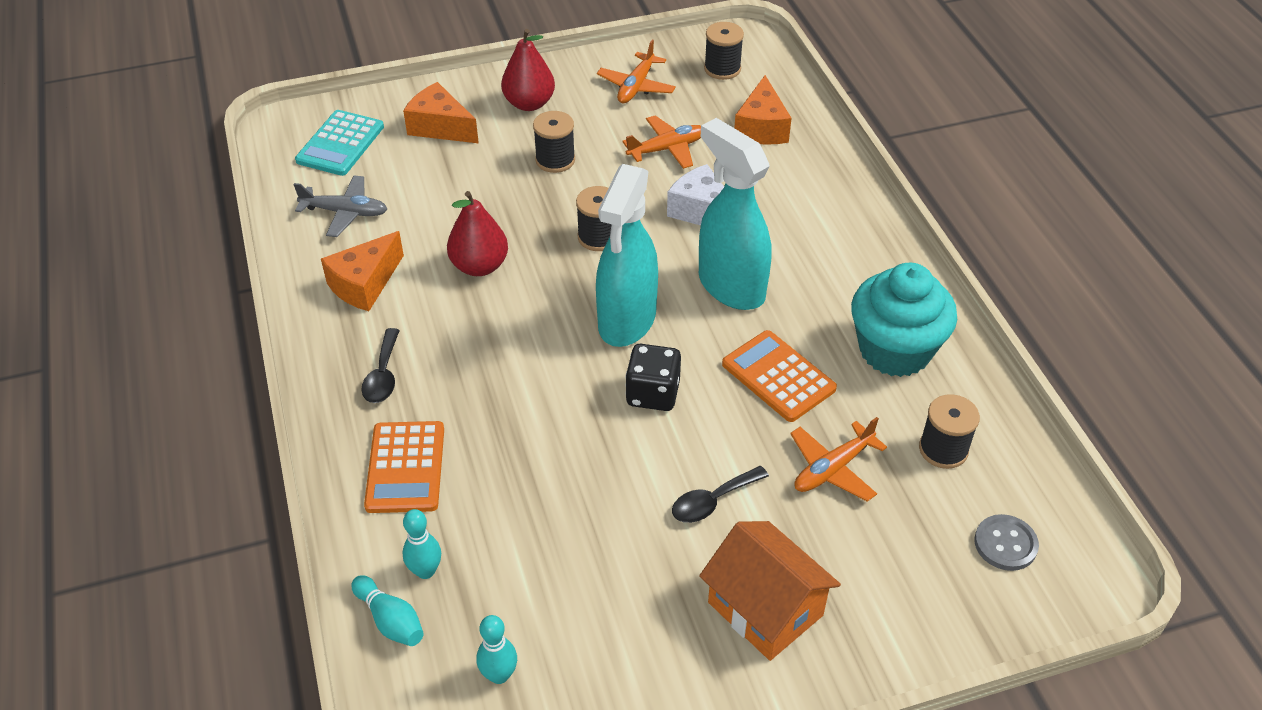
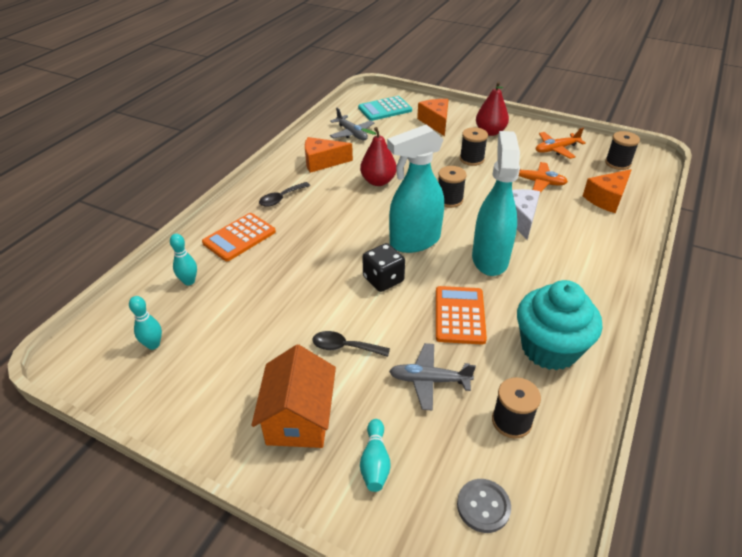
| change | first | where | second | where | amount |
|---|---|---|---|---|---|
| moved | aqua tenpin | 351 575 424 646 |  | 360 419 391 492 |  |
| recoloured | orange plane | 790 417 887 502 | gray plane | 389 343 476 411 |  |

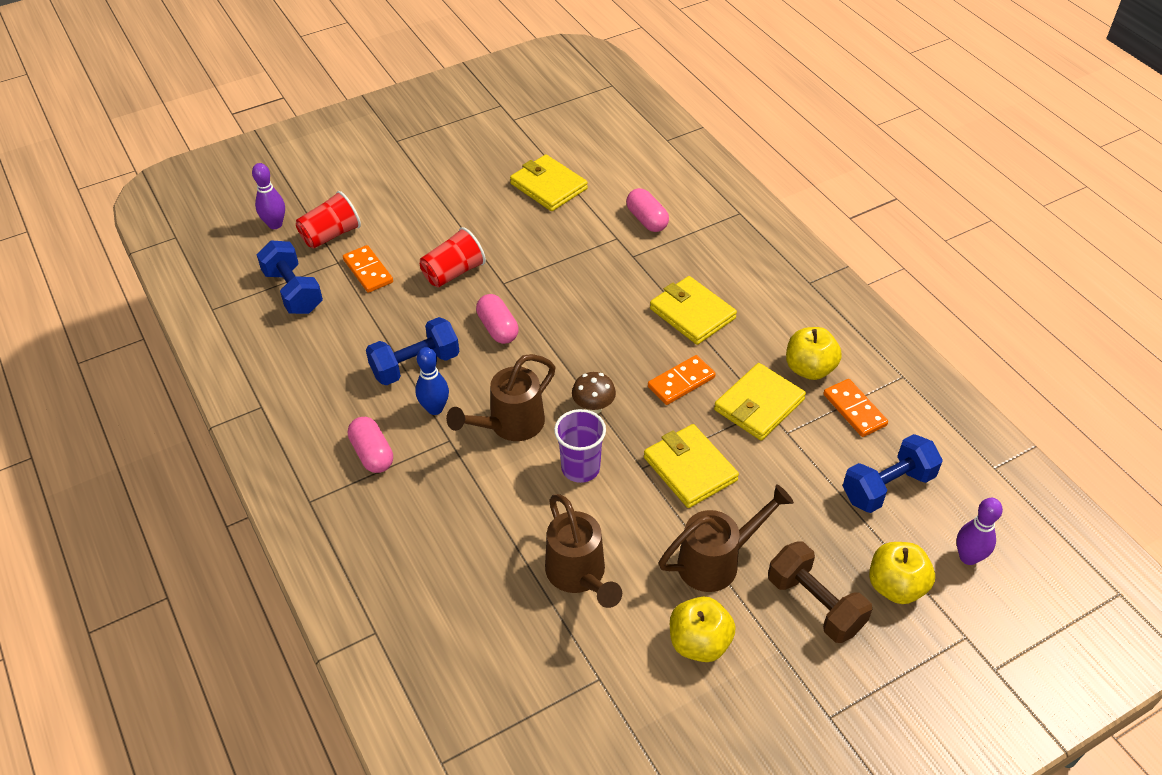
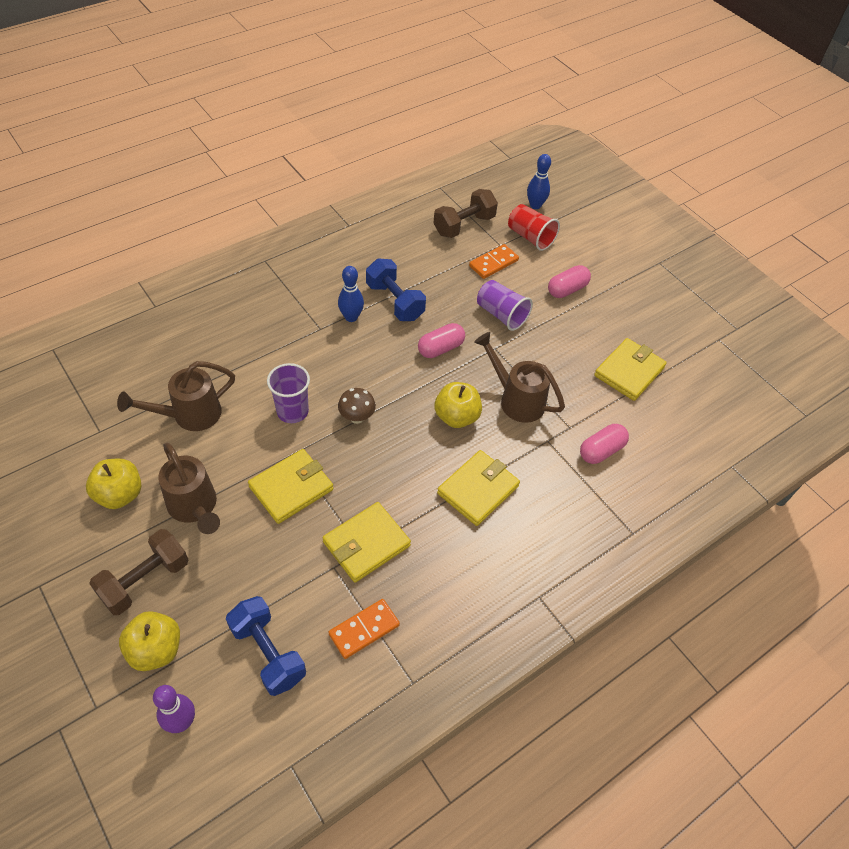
| change | first | where | second | where | amount |
|---|---|---|---|---|---|
| recoloured | violet tenpin | 252 163 285 229 | cobalt tenpin | 527 154 551 209 |  |
| recoloured | cobalt hand weight | 257 240 323 314 | dark brown hand weight | 433 189 498 238 |  |
| moved | pink capsule | 348 417 393 473 |  | 548 265 591 298 |  |
| recoloured | crimson beaker | 420 227 486 287 | violet beaker | 477 280 533 331 |  |
| moved | dark brown sprinkling can | 446 354 556 441 |  | 474 332 565 423 |  |
| removed | orange domino piece | 648 355 716 405 |  |  |  |
| turned | bright yellow card wallet | 714 363 806 440 |  | 322 502 411 583 | 75 degrees counterclockwise |
| moved | bright yellow apple | 786 327 842 380 |  | 435 382 482 428 |  |

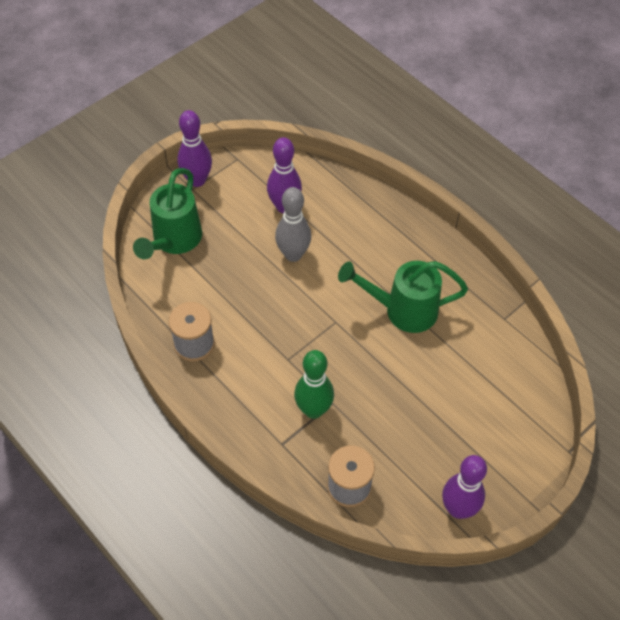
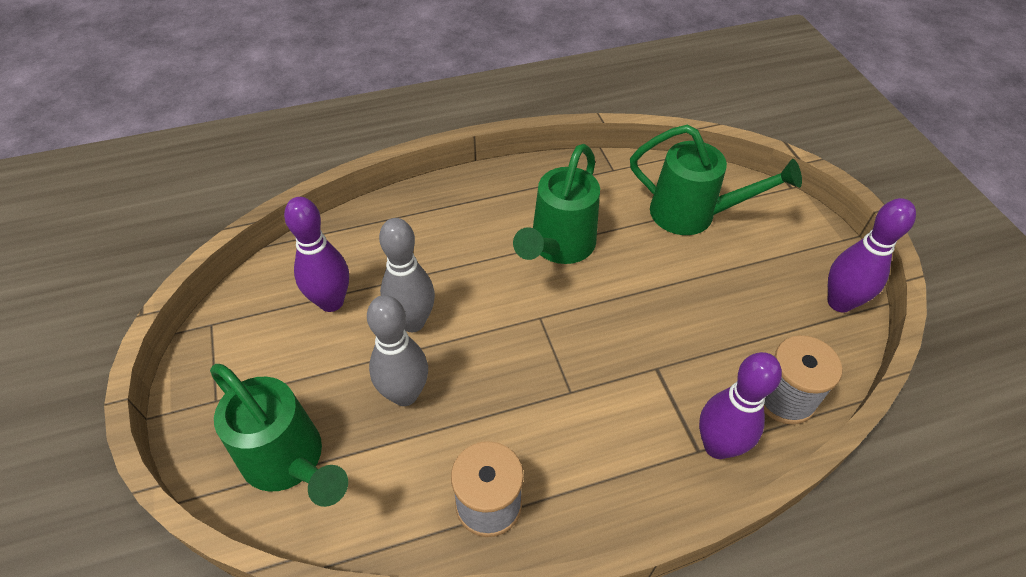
| change | first | where | second | where | amount |
|---|---|---|---|---|---|
| moved | violet tenpin | 177 110 212 187 |  | 699 352 782 459 |  |
| removed | leaf-green tenpin | 294 350 334 419 |  |  |  |
| added |  |  | gray tenpin | 367 295 428 406 |  |
| added |  |  | leaf-green sprinkling can | 630 125 802 235 |  |

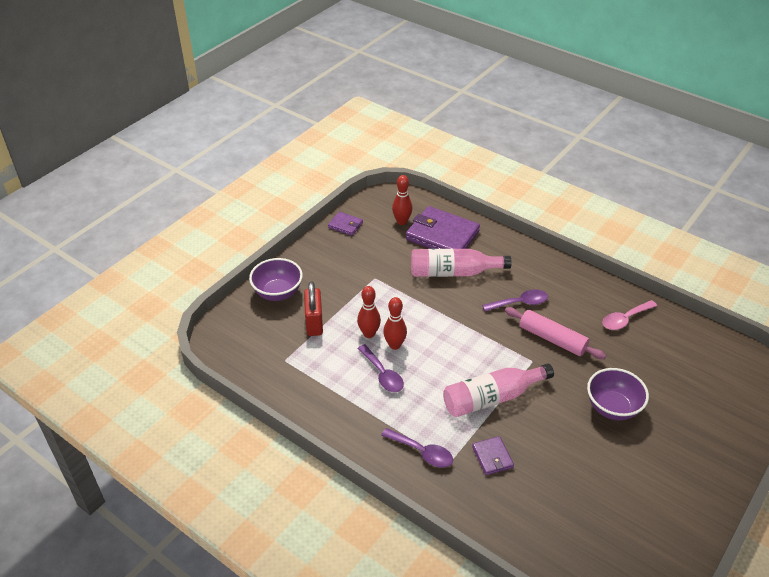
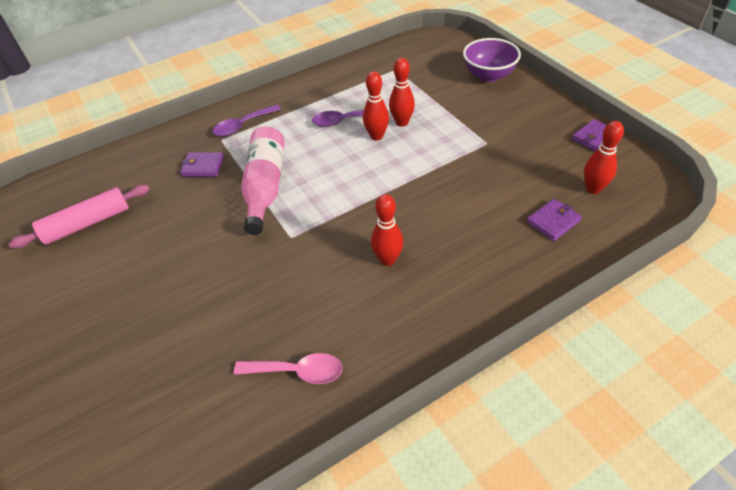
| change | first | where | second | where | amount |
|---|---|---|---|---|---|
| removed | crimson small lock | 304 281 323 336 |  |  |  |
| resized | violet card wallet | 406 206 480 249 |  | 527 199 582 241 | x0.48 |
| removed | pink flask | 411 249 512 277 |  |  |  |
| replaced | violet teaspoon | 482 289 548 312 | crimson tenpin | 371 194 403 266 |  |
| moved | pink dough roller | 505 307 606 359 |  | 9 185 150 249 |  |
| removed | violet deep dish | 587 368 649 420 |  |  |  |
| turned | pink teaspoon | 602 300 657 330 |  | 234 353 343 384 | 105 degrees clockwise |

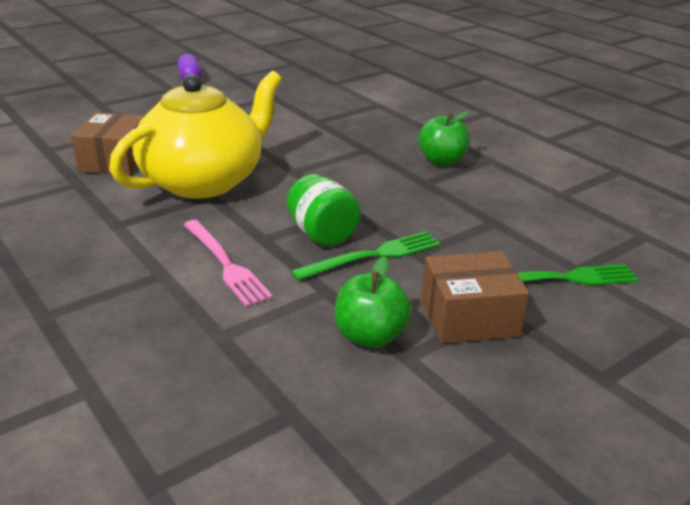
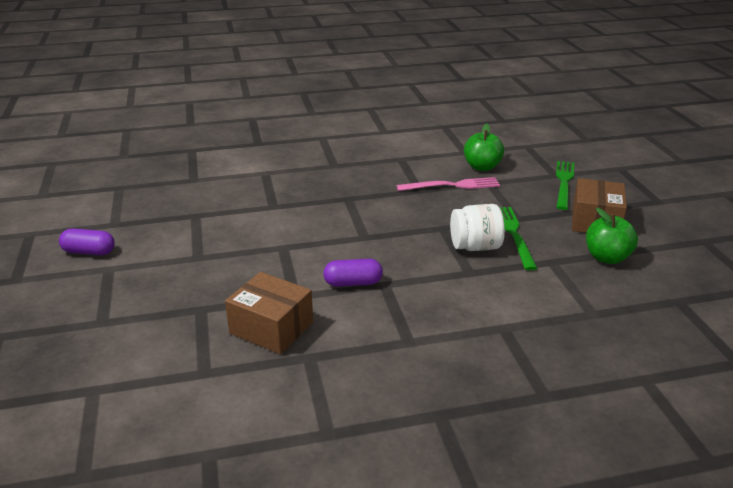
| change | first | where | second | where | amount |
|---|---|---|---|---|---|
| replaced | bright yellow teapot | 109 71 282 199 | violet capsule | 323 259 383 287 |  |
| moved | pink table fork | 183 220 273 307 |  | 396 177 500 191 |  |
| recoloured | leaf-green jar | 287 174 361 246 | snow-white jar | 450 204 505 251 |  |
| moved | leaf-green apple | 418 111 471 166 |  | 464 124 504 171 |  |

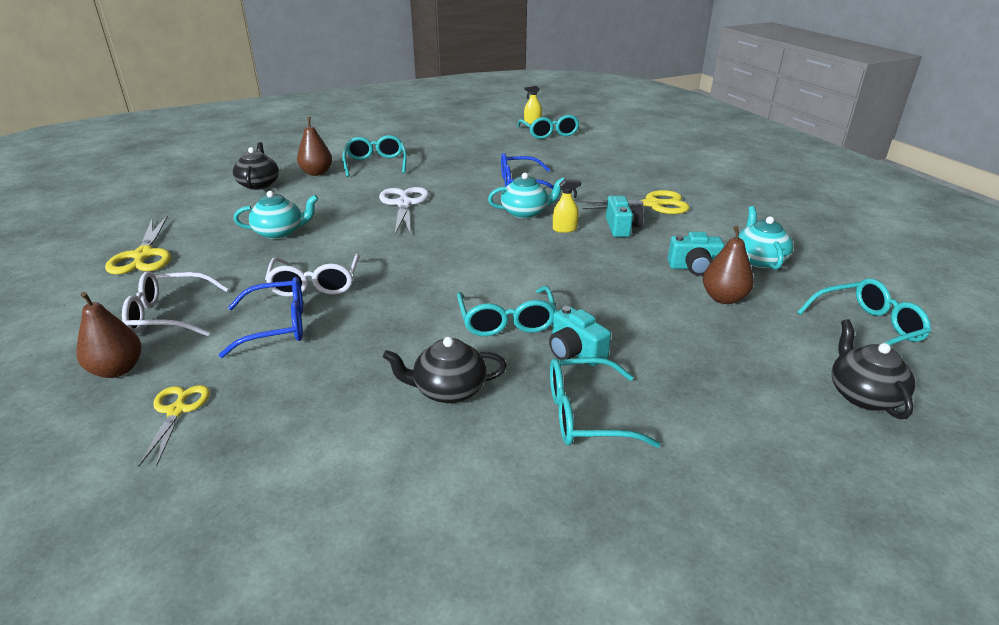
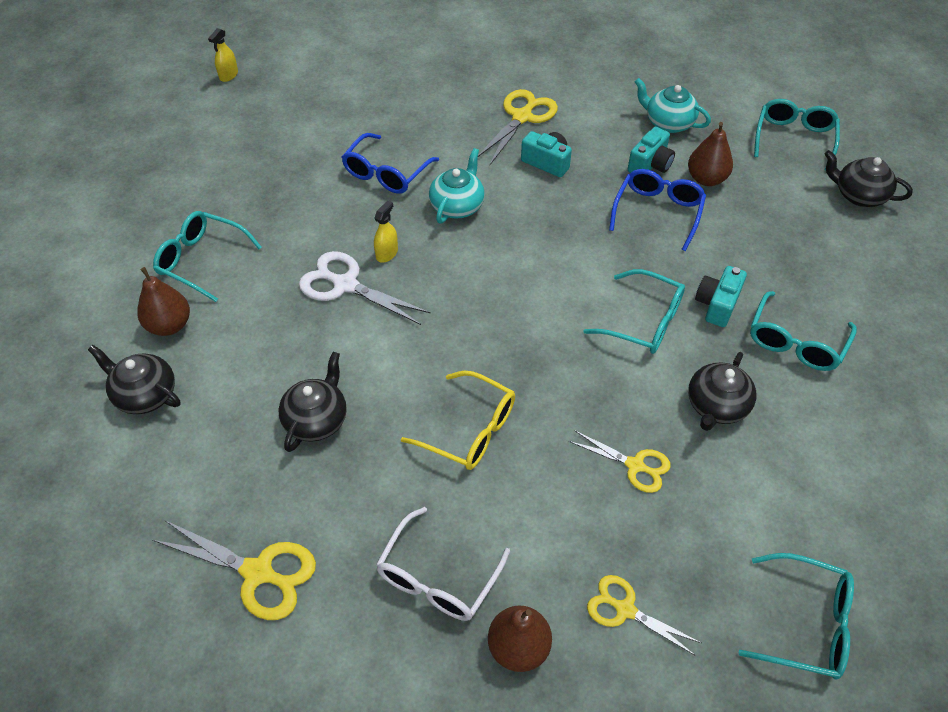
| change | first | where | second | where | amount |
|---|---|---|---|---|---|
| moved | cobalt glasses | 219 277 303 358 |  | 609 169 706 251 |  |
| recoloured | aqua teapot | 234 191 318 239 | ebony teapot | 279 352 347 452 |  |
| recoloured | snow-white glasses | 265 254 360 297 | bright yellow glasses | 401 371 515 470 |  |
| moved | aqua glasses | 517 114 580 139 |  | 738 553 854 680 |  |
| turned | aqua camera | 549 306 611 367 |  | 695 266 747 327 | 120 degrees clockwise |
| moved | bright yellow spray bottle | 553 179 581 233 |  | 374 200 398 263 |  |
| added |  |  | bright yellow scissors | 569 430 670 493 |  |

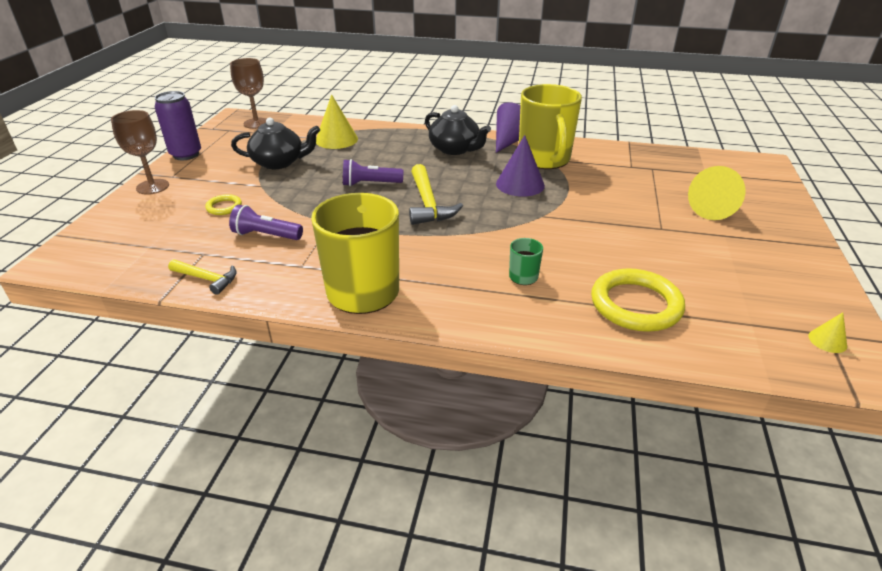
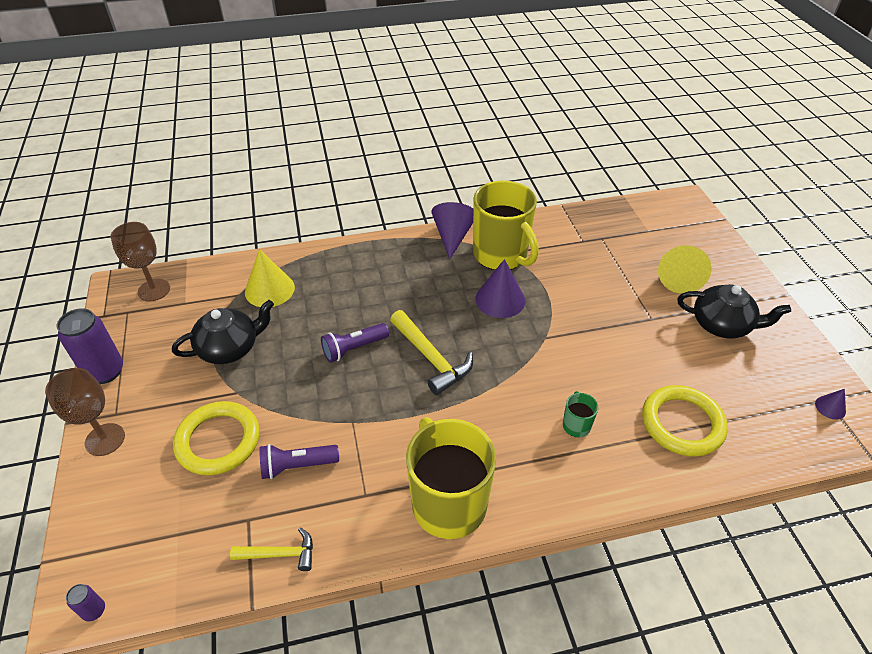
| change | first | where | second | where | amount |
|---|---|---|---|---|---|
| resized | bright yellow ring | 205 194 242 215 |  | 173 401 260 476 | x2.05 |
| moved | ebony teapot | 425 105 491 155 |  | 677 284 791 338 |  |
| recoloured | bright yellow solid cone | 809 312 847 353 | violet solid cone | 815 389 846 420 |  |
| added |  |  | violet tin | 66 584 105 621 |  |

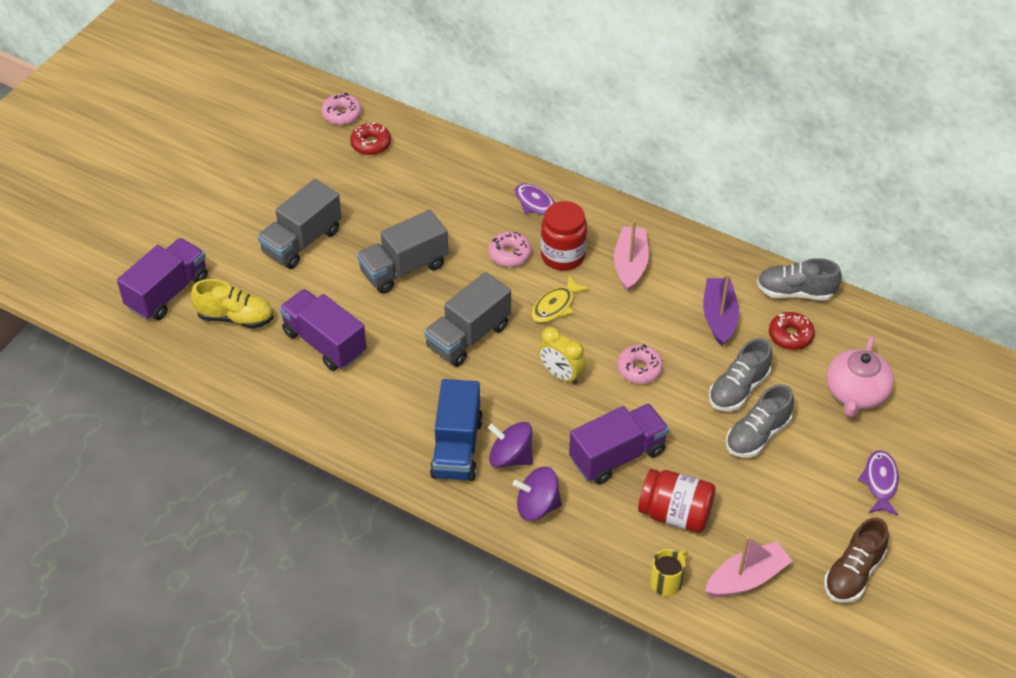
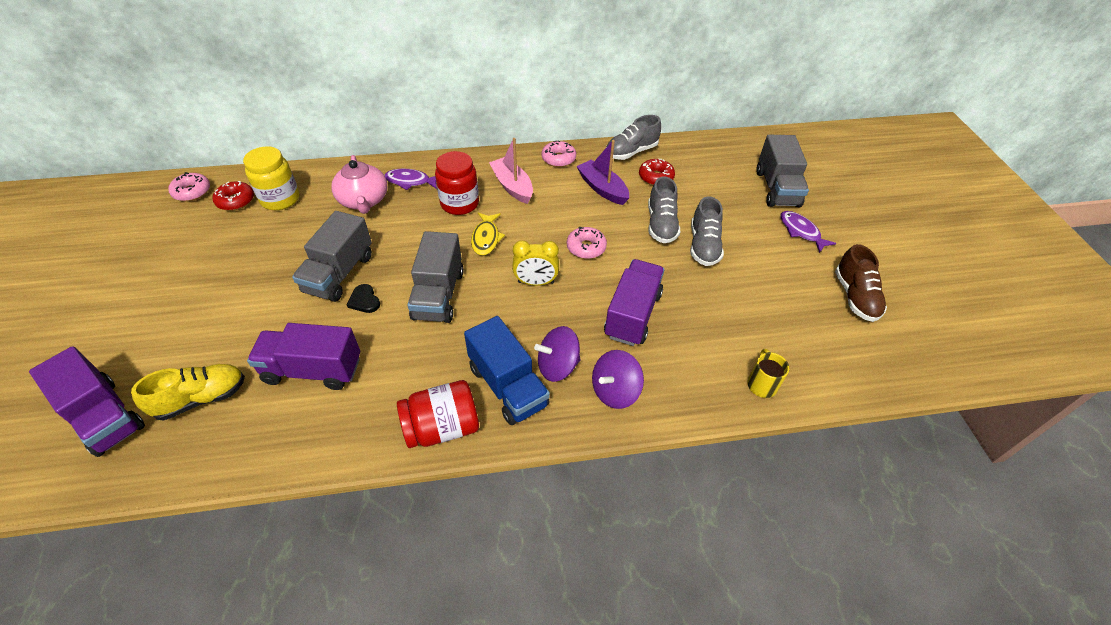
| change | first | where | second | where | amount |
|---|---|---|---|---|---|
| turned | violet lorry | 117 238 208 320 |  | 29 346 145 457 | 135 degrees clockwise |
| moved | gray lorry | 257 179 342 269 |  | 756 135 809 207 |  |
| moved | pink glazed donut | 488 232 532 267 |  | 541 141 576 167 |  |
| moved | crimson jar | 638 469 716 533 |  | 397 380 479 448 |  |
| removed | pink toy boat | 705 536 793 597 |  |  |  |
| moved | pink teapot | 827 336 894 417 |  | 331 155 387 214 |  |
| added |  |  | bright yellow jar | 243 146 299 210 |  |
| added |  |  | ebony heart shape | 347 284 380 313 |  |

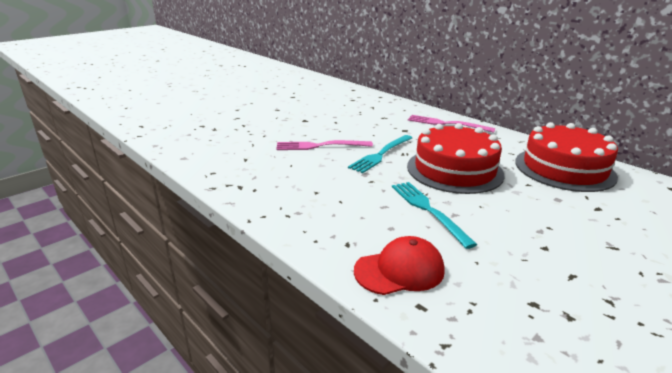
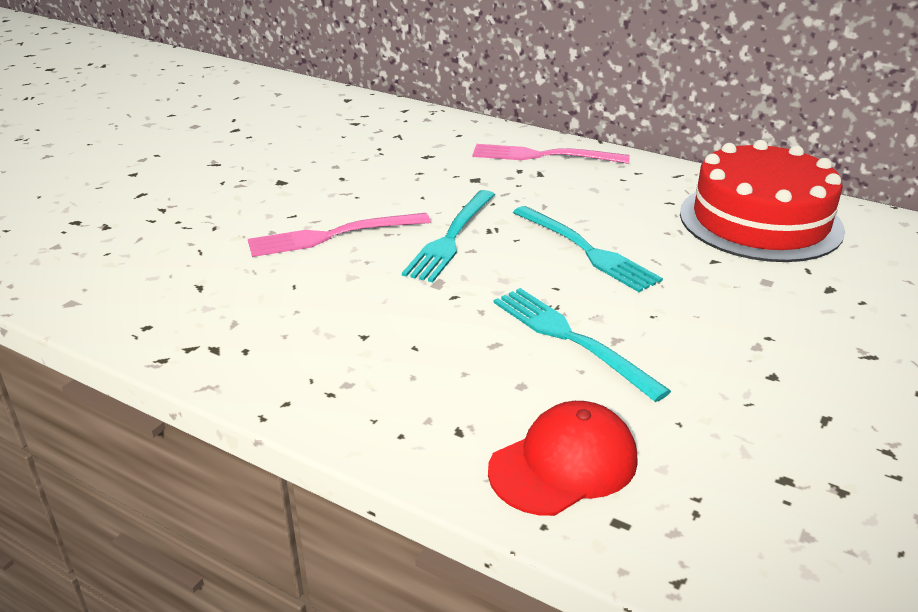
| change | first | where | second | where | amount |
|---|---|---|---|---|---|
| replaced | crimson layer cake | 407 123 505 194 | aqua table fork | 513 206 663 292 |  |

